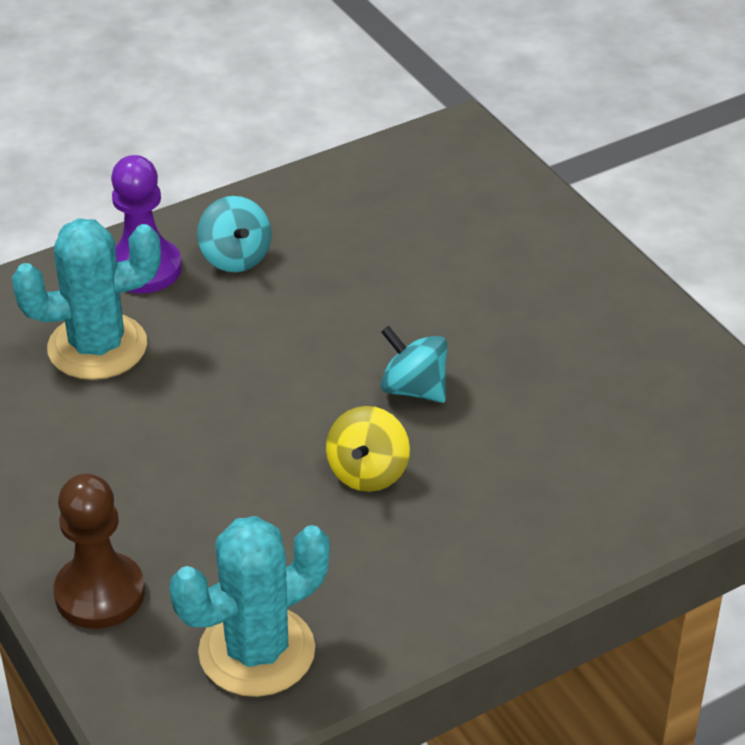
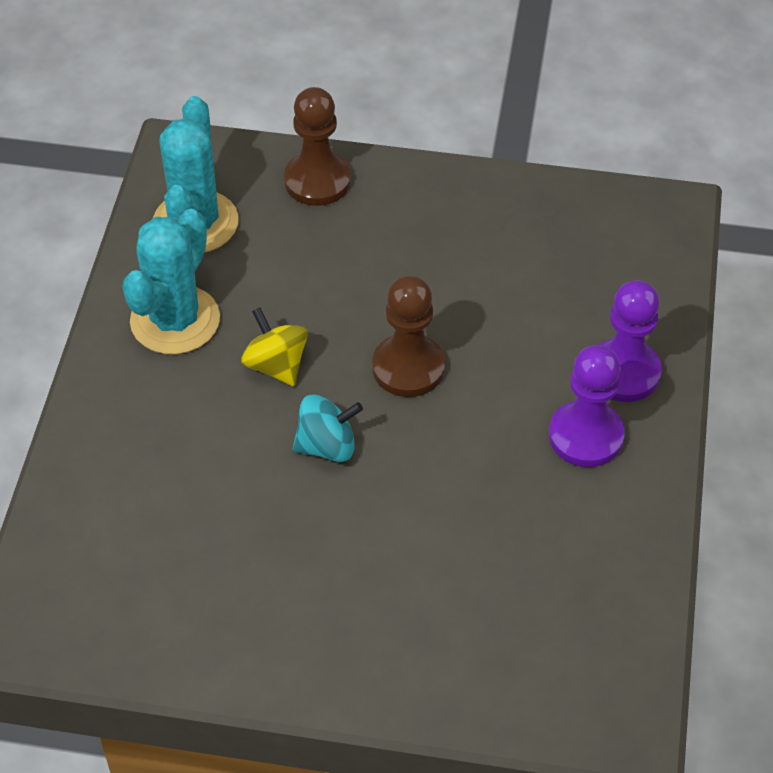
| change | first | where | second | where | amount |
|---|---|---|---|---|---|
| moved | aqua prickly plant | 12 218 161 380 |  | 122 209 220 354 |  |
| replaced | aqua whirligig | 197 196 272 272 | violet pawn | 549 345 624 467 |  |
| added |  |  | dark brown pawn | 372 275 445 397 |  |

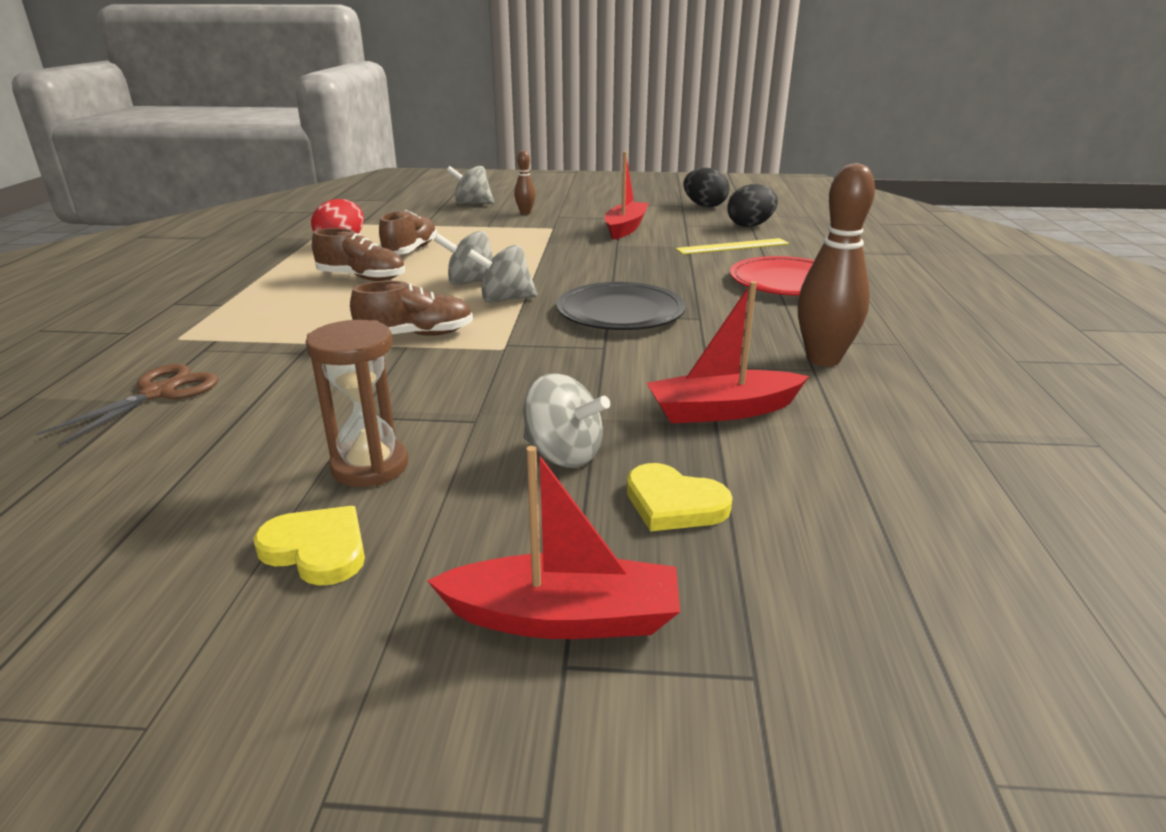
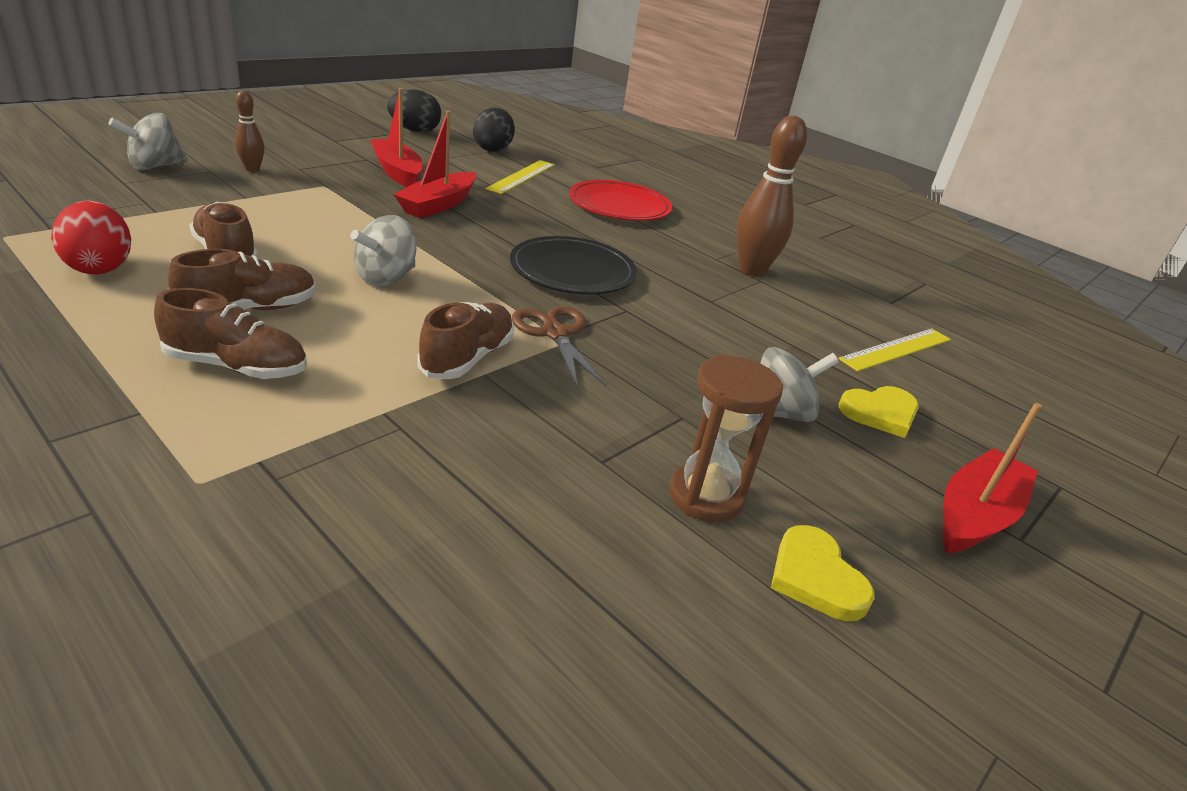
| change | first | where | second | where | amount |
|---|---|---|---|---|---|
| moved | dark brown scissors | 36 364 219 446 |  | 512 306 607 389 |  |
| turned | bright yellow heart shape | 253 506 365 586 |  | 771 525 875 621 | 90 degrees counterclockwise |
| removed | gray whirligig | 467 245 538 303 |  |  |  |
| moved | crimson toy boat | 647 281 809 423 |  | 394 110 476 218 |  |
| added |  |  | dark brown lace-up shoe | 154 288 307 379 |  |
| added |  |  | bright yellow ruler | 838 328 951 372 |  |

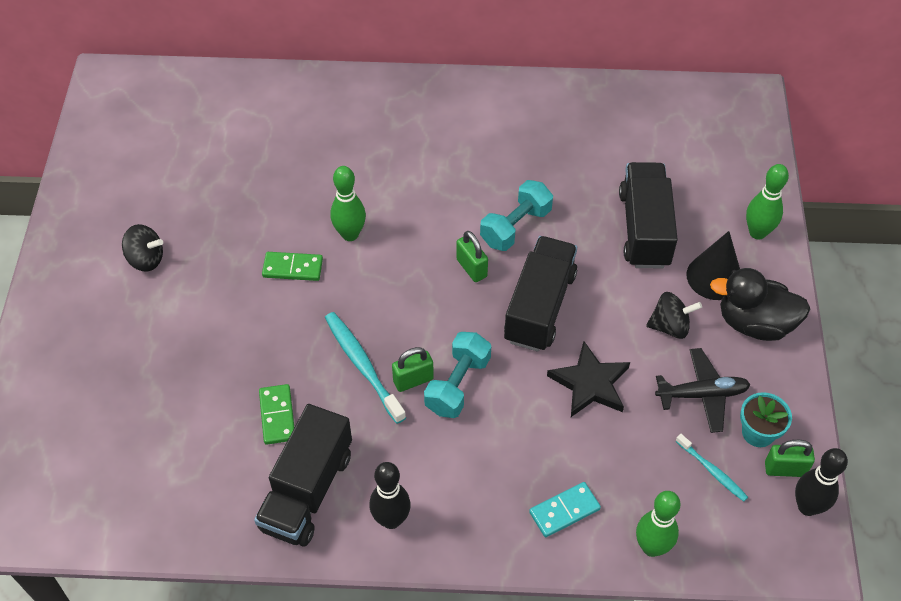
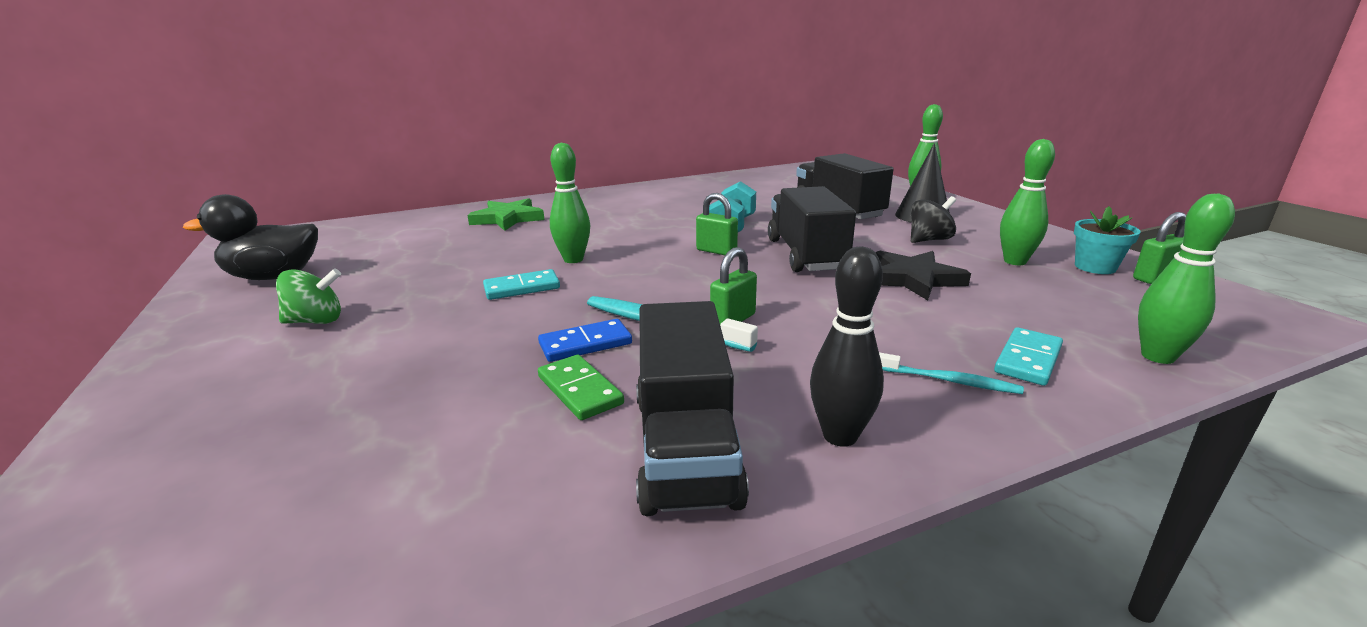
| change | first | where | second | where | amount |
|---|---|---|---|---|---|
| recoloured | ebony whirligig | 122 224 163 272 | leaf-green whirligig | 276 268 341 324 |  |
| recoloured | leaf-green domino piece | 262 252 323 281 | aqua domino piece | 483 269 560 300 |  |
| removed | aqua hand weight | 424 332 491 418 |  |  |  |
| replaced | ebony plane | 655 348 750 433 | leaf-green tenpin | 1000 139 1055 265 |  |
| moved | aqua tooth brush | 676 434 748 502 |  | 879 352 1024 394 |  |
| moved | ebony duck | 710 268 810 341 |  | 183 194 318 280 |  |
| removed | ebony tenpin | 795 448 848 516 |  |  |  |
| added |  |  | leaf-green star | 467 198 545 231 |  |
| added |  |  | cobalt domino piece | 538 319 632 362 |  |

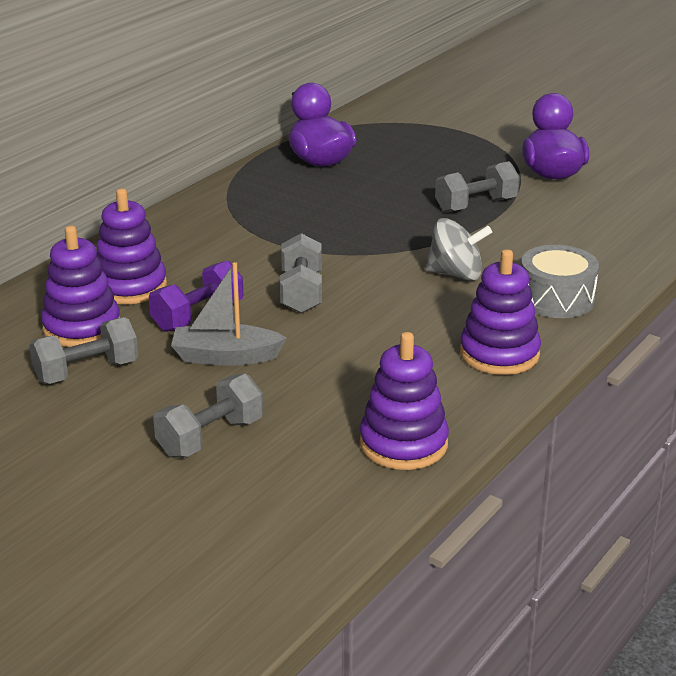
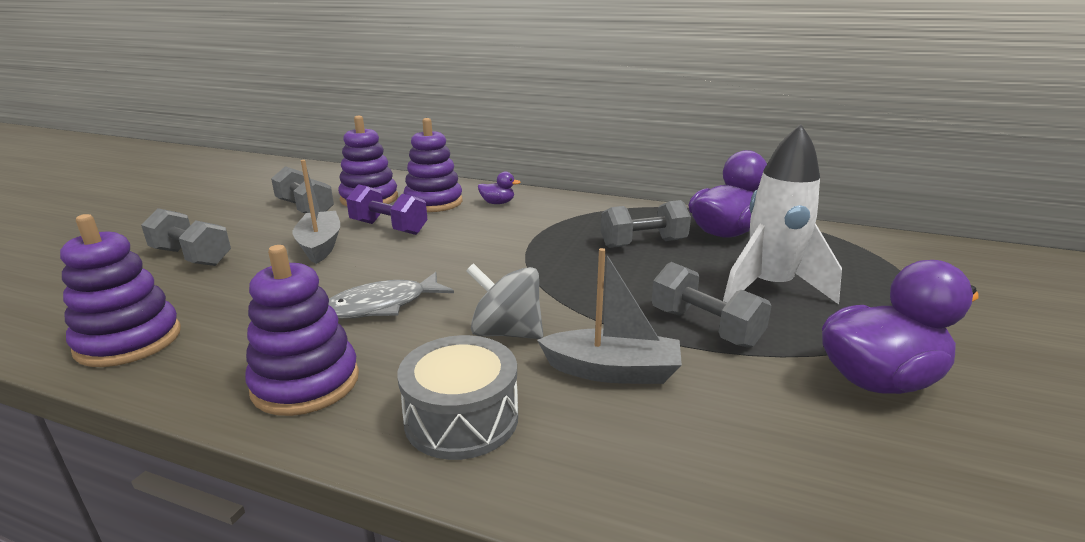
| change | first | where | second | where | amount |
|---|---|---|---|---|---|
| moved | gray hand weight | 280 233 322 313 |  | 601 200 691 248 |  |
| turned | gray whirligig | 425 218 492 281 |  | 466 263 543 339 | 120 degrees clockwise |
| added |  |  | gray fish | 328 272 454 319 |  |
| added |  |  | violet duck | 478 172 521 204 |  |
| added |  |  | gray toy boat | 537 248 682 384 |  |
| added |  |  | snow-white spaceship | 723 124 842 304 |  |

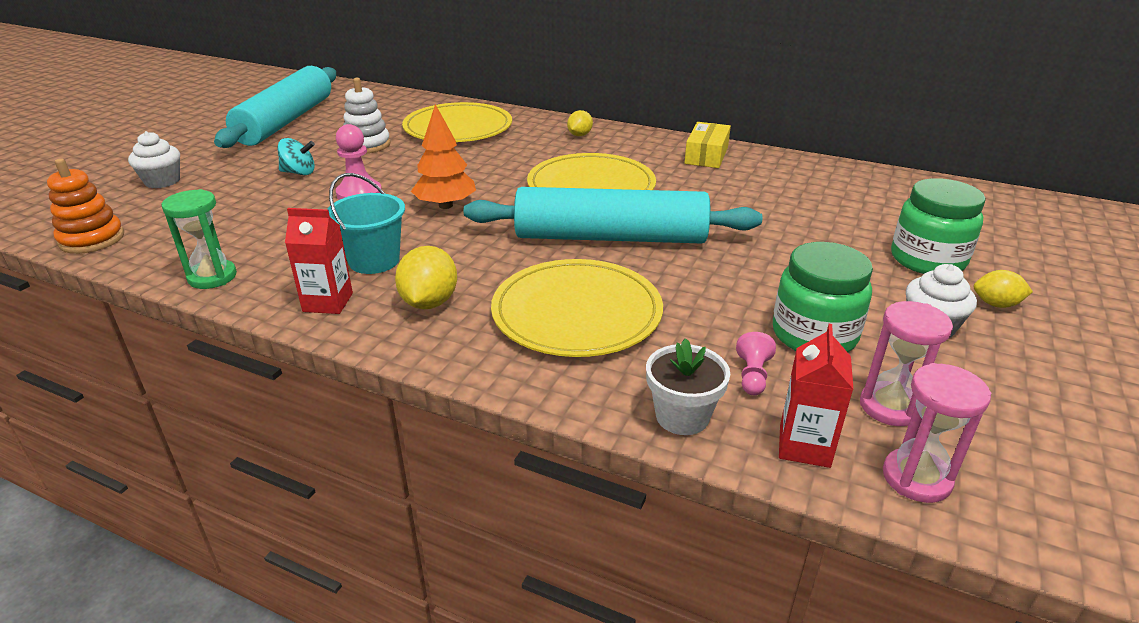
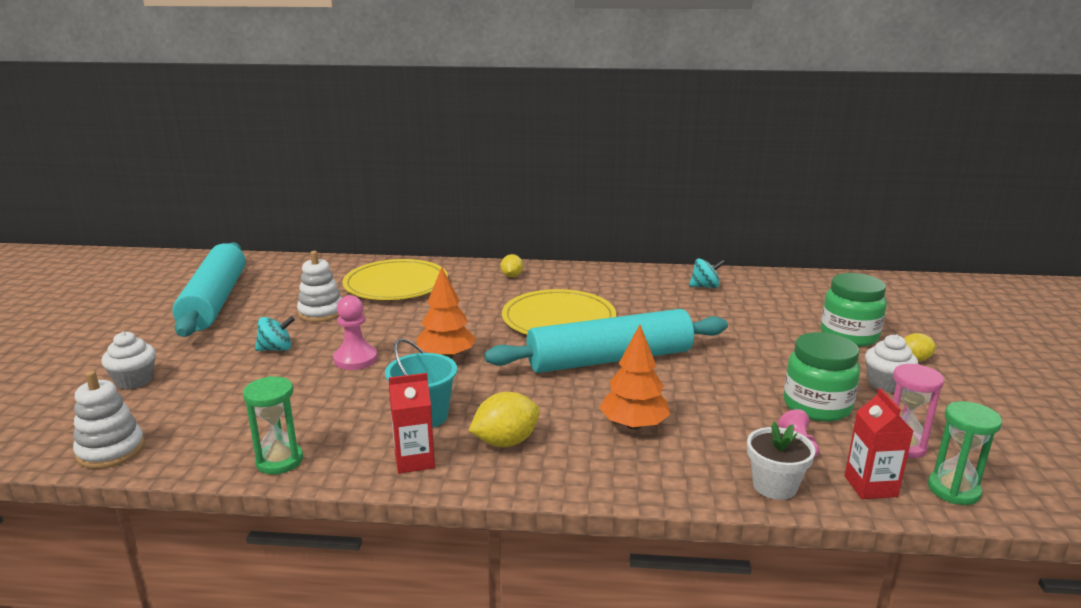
| change | first | where | second | where | amount |
|---|---|---|---|---|---|
| recoloured | orange stacking toy | 47 158 124 254 | snow-white stacking toy | 73 371 145 469 |  |
| turned | bright yellow lemon | 395 246 457 309 |  | 468 392 540 447 | 75 degrees clockwise |
| replaced | bright yellow plate | 491 259 663 357 | orange tree | 600 325 670 430 |  |
| removed | bright yellow box | 685 122 731 168 |  |  |  |
| recoloured | pink sandglass | 883 363 991 503 | leaf-green sandglass | 928 401 1002 505 |  |
| added |  |  | aqua whirligig | 689 259 725 288 |  |

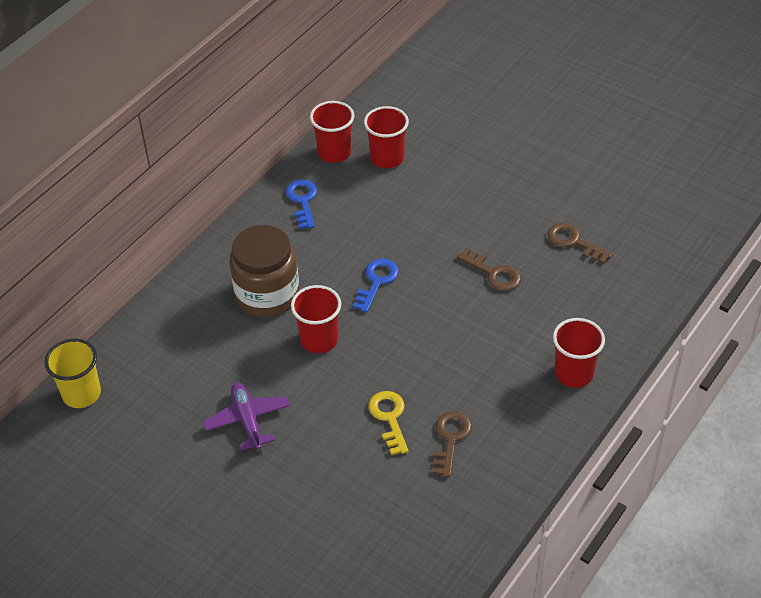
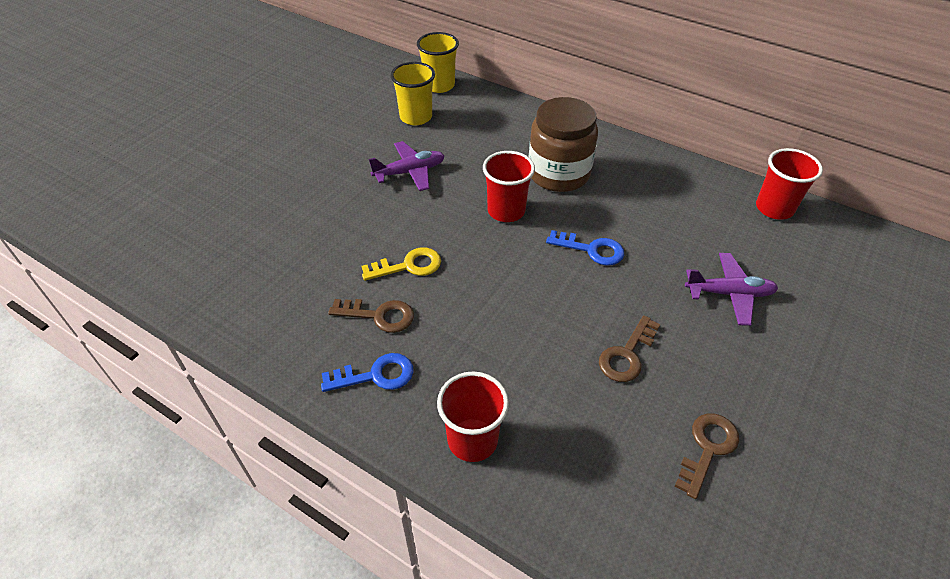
| change | first | where | second | where | amount |
|---|---|---|---|---|---|
| moved | cobalt key | 286 179 317 229 |  | 321 353 414 392 |  |
| removed | crimson beaker | 364 106 409 168 |  |  |  |
| added |  |  | bright yellow beaker | 390 62 435 125 |  |
| added |  |  | violet plane | 685 253 778 326 |  |

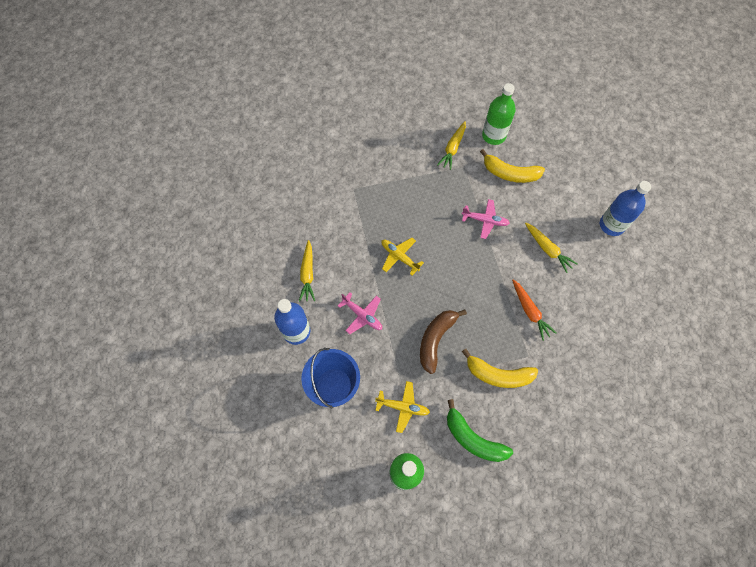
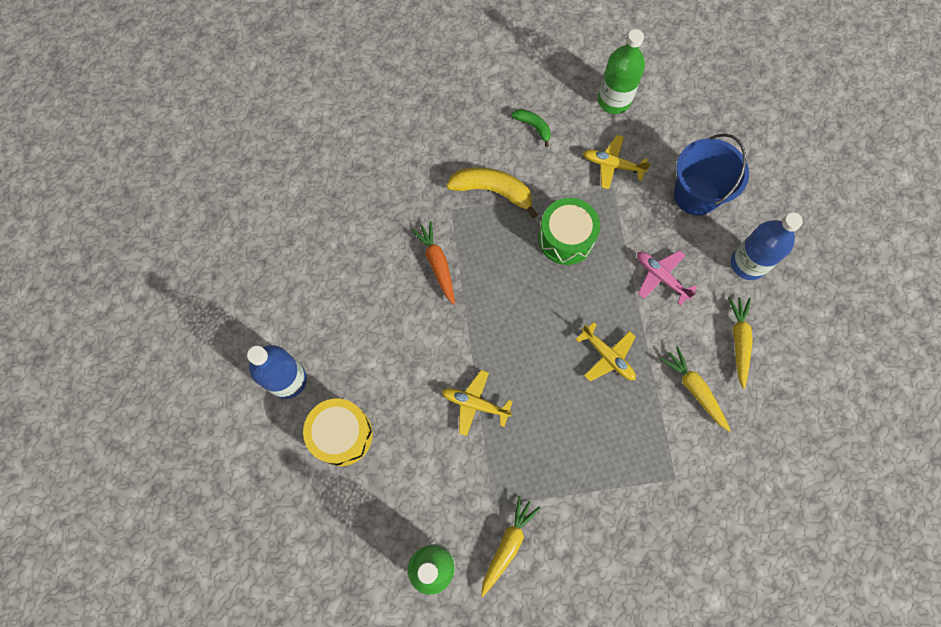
| change | first | where | second | where | amount |
|---|---|---|---|---|---|
| replaced | dark brown banana | 420 309 467 374 | leaf-green toy drum | 538 198 600 265 |  |
| resized | leaf-green banana | 447 399 513 462 |  | 511 109 551 147 | x0.56 |
| recoloured | pink plane | 462 199 510 239 | bright yellow plane | 442 370 513 436 |  |
| removed | bright yellow banana | 480 149 545 183 |  |  |  |
| moved | bright yellow carrot | 525 223 577 273 |  | 660 346 731 432 |  |
| added |  |  | bright yellow toy drum | 303 399 373 466 |  |

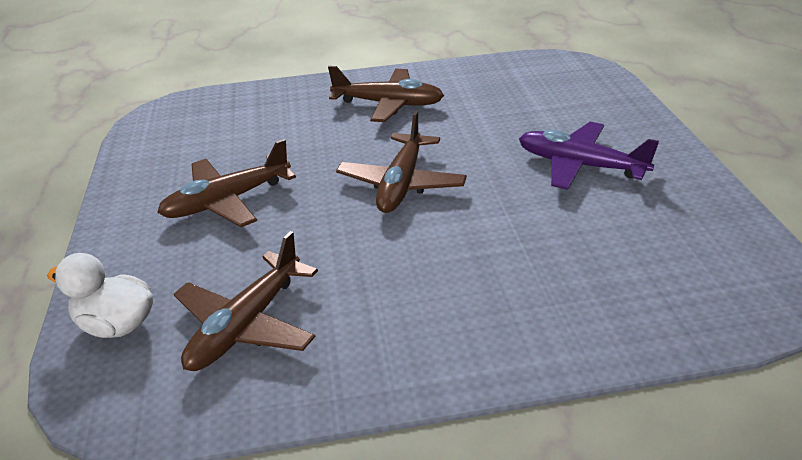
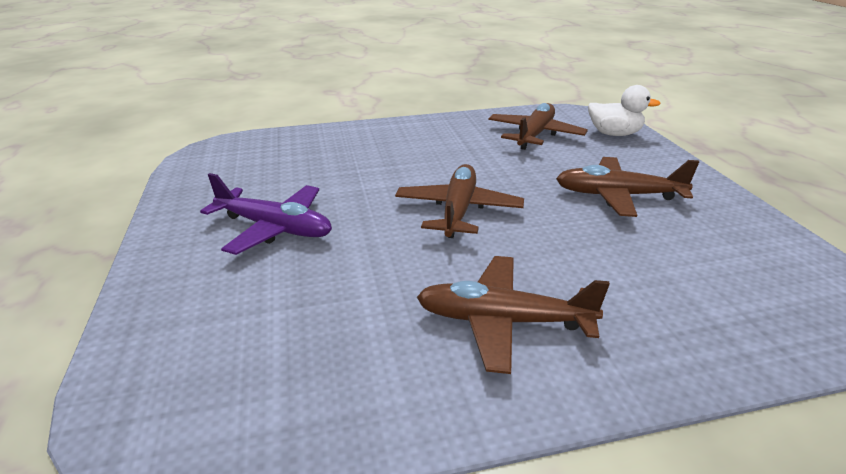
| change | first | where | second | where | amount |
|---|---|---|---|---|---|
| turned | dark brown plane | 157 139 296 227 |  | 556 157 699 217 | 135 degrees counterclockwise |

